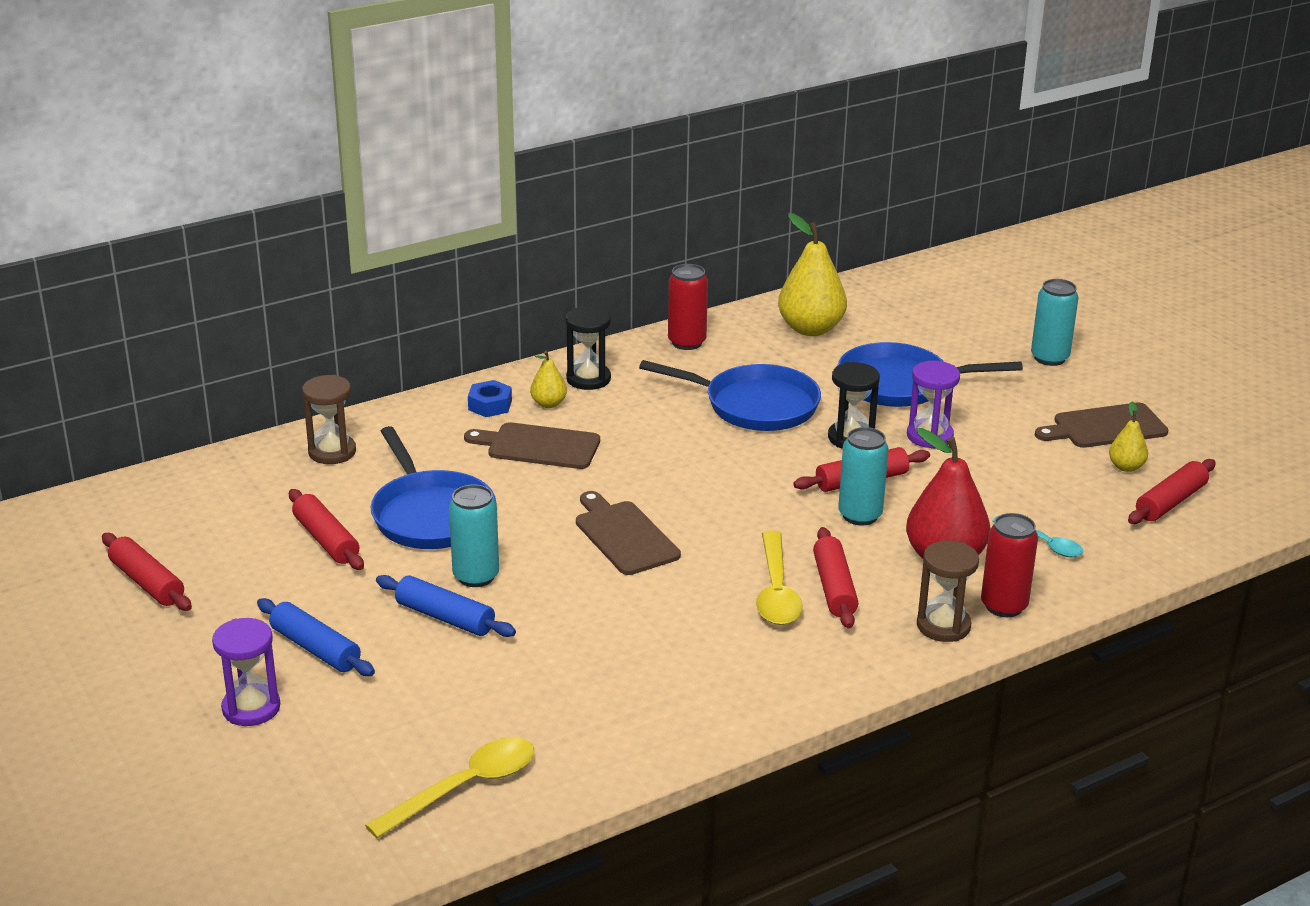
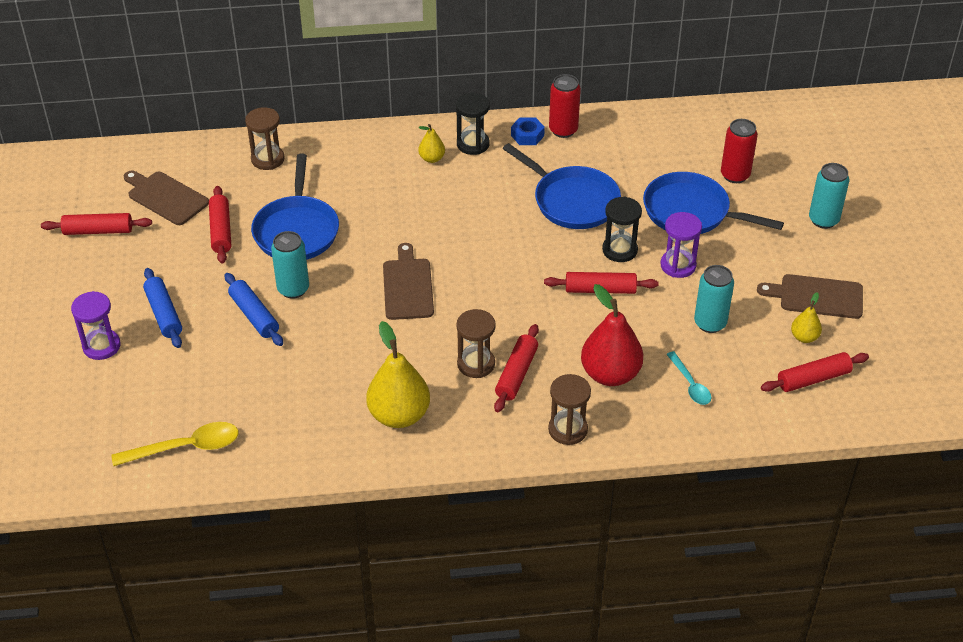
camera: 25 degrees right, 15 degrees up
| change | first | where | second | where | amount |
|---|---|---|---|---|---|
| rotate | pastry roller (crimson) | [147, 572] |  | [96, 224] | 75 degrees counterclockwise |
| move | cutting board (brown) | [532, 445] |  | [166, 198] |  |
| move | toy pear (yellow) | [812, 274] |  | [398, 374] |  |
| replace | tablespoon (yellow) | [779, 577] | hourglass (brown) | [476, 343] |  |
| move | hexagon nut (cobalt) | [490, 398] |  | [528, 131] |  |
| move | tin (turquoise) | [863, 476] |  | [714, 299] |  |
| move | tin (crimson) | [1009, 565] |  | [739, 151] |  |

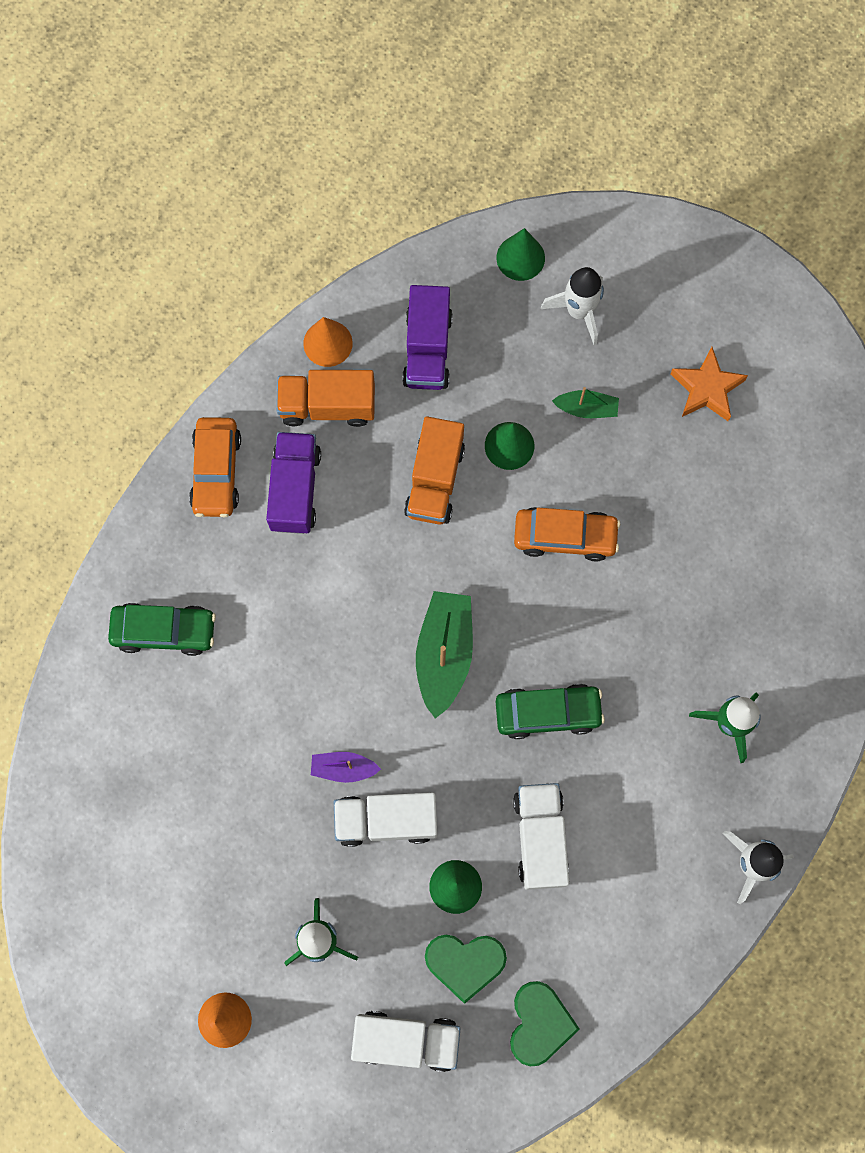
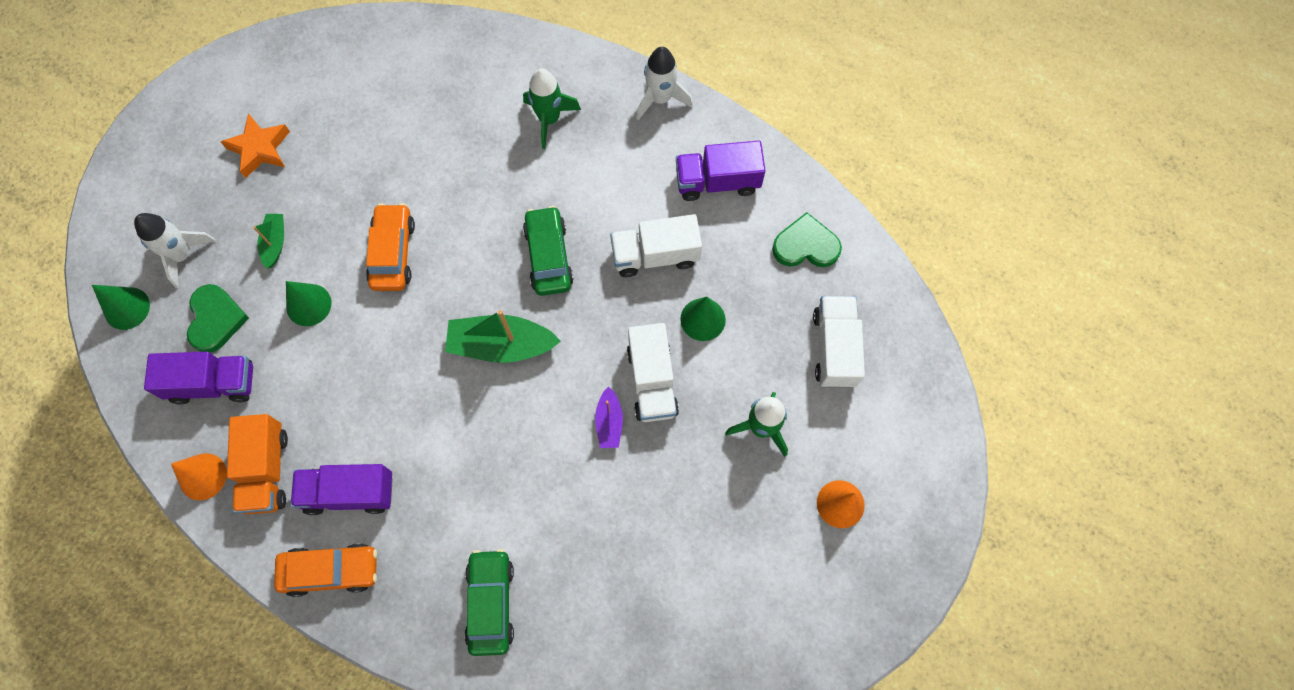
camera: 95 degrees left, 5 degrees down
| change | first | where | second | where | amount |
|---|---|---|---|---|---|
| move | heart shape (green) | [466, 969] |  | [218, 318] |  |
| insert |  |  | toy truck (purple) | [721, 171] |  |
| delete | toy truck (orange) | [434, 470] |  |  |  |

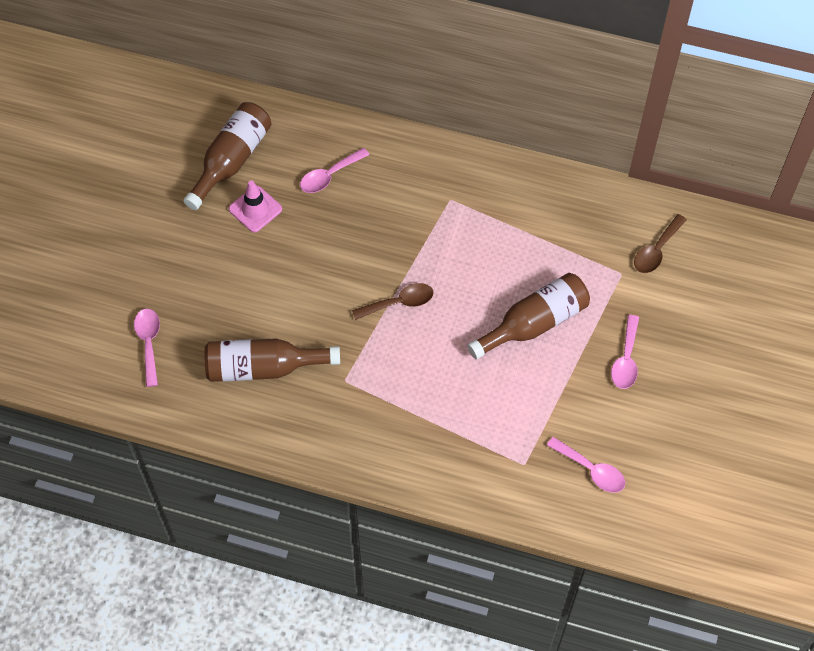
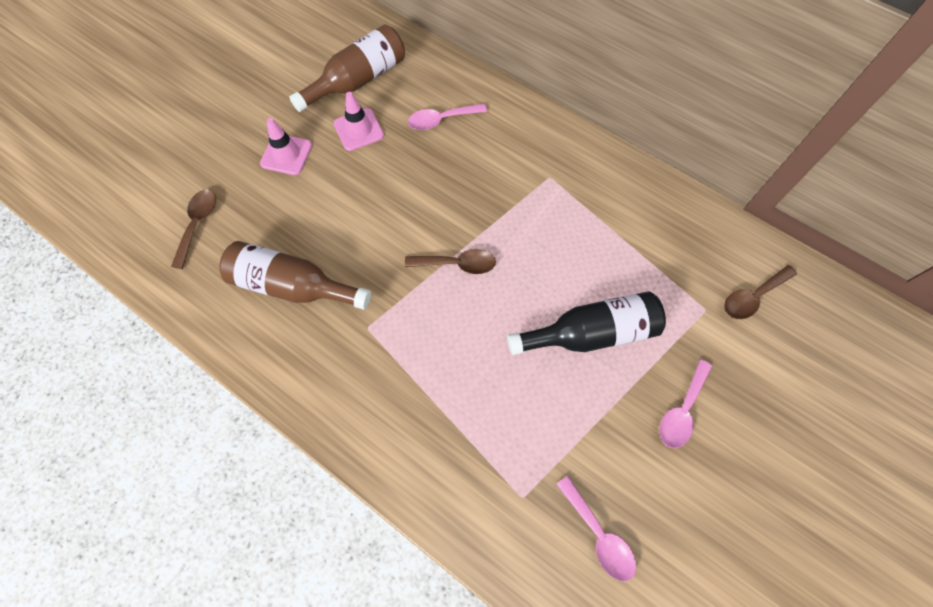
camera: 20 degrees right, 5 degrees up
| change | first | where | second | where | amount |
|---|---|---|---|---|---|
| recolor | tablespoon (rose-pink) | [147, 348] | tablespoon (brown) | [193, 229] |  |
| insert |  |  | safety cone (rose-pink) | [286, 146] |  |
| recolor | bottle (brown) | [528, 316] | bottle (ebony) | [586, 323] |  |

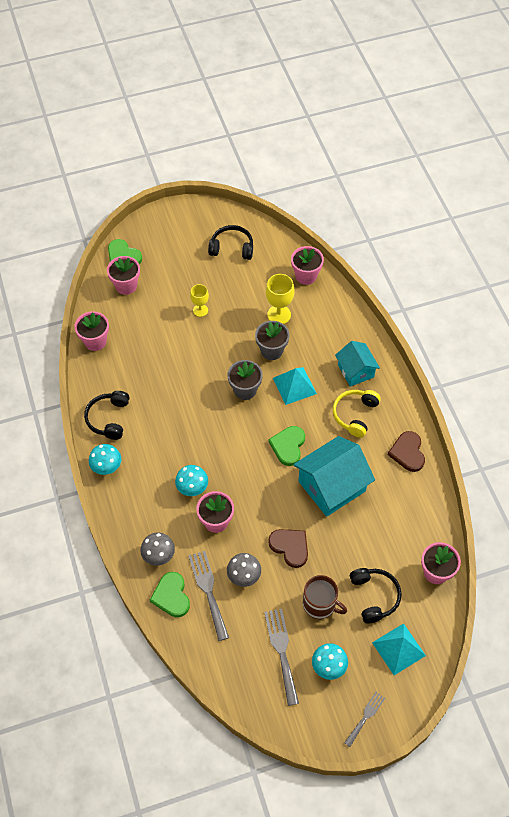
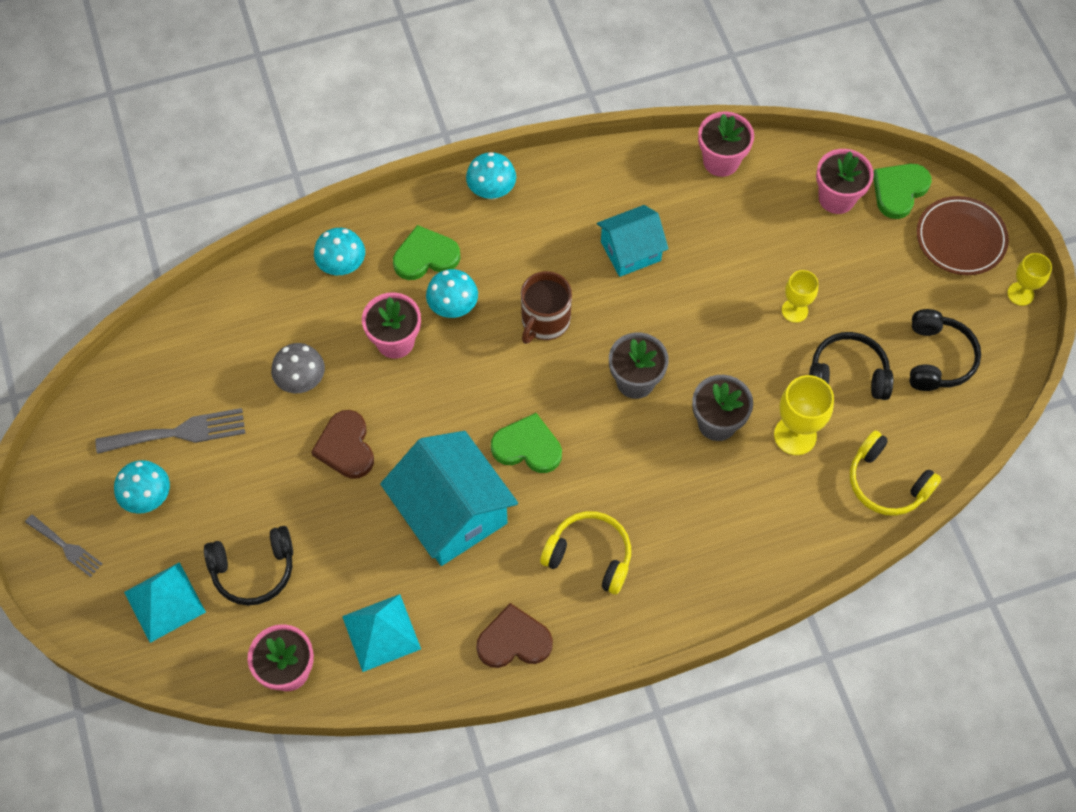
camera: 90 degrees right, 5 degrees up
| change | first | where | second | where | amount |
|---|---|---|---|---|---|
| rotate | heart shape (brown) | [288, 548] |  | [342, 444] | 120 degrees clockwise |
| recolor | fungus (grey) | [157, 549] | fungus (turquoise) | [339, 251] |  |
| move | pyramid (turquoise) | [295, 386] |  | [381, 633] |  |
| move | heart shape (green) | [170, 594] |  | [427, 252] |  |
| move | mug (brown) | [325, 597] |  | [546, 307] |  |
| move | toy house (turquoise) | [357, 364] |  | [633, 241] |  |
| move | over-ear headphones (ebony) | [106, 415] |  | [851, 366] |  |
| replace | flower pot (rose-pink) | [307, 265] | over-ear headphones (yellow) | [895, 473] |  |
| insert |  |  | dinner plate (brown) | [963, 235] |  |
| insert |  |  | wine glass (yellow) | [1029, 279] |  |
| delete | table fork (grey) | [208, 596] |  |  |  |

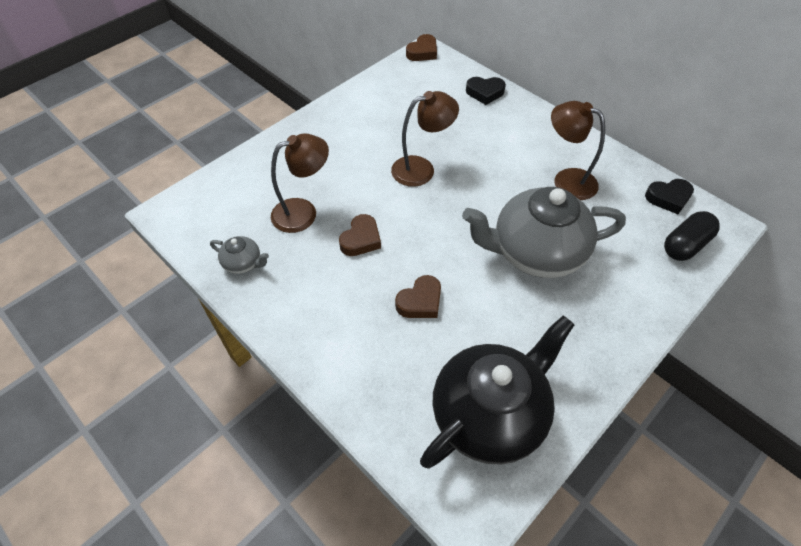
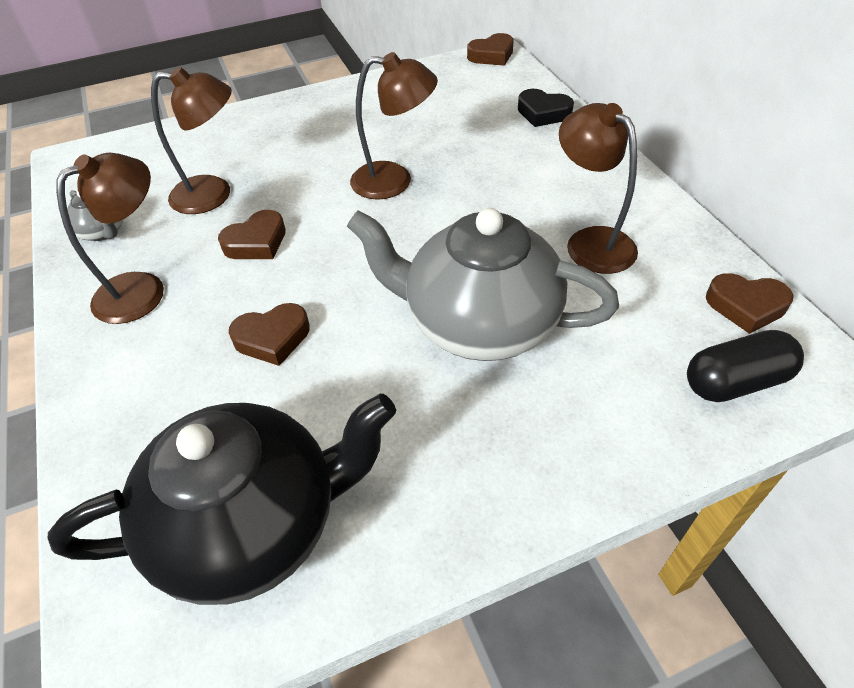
camera: 25 degrees right, 5 degrees down
| change | first | where | second | where | amount |
|---|---|---|---|---|---|
| insert |  |  | desk lamp (brown) | [110, 238] |  |
| recolor | heart shape (ebony) | [669, 196] | heart shape (brown) | [750, 303] |  |

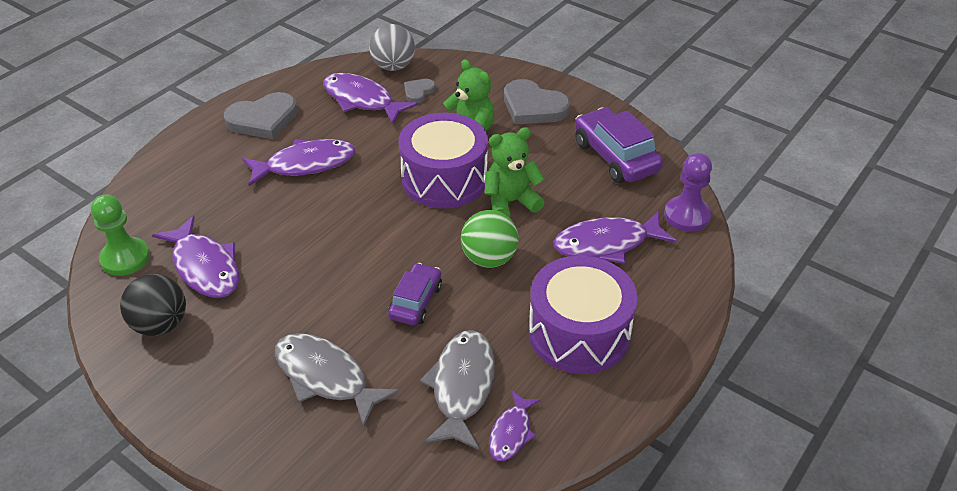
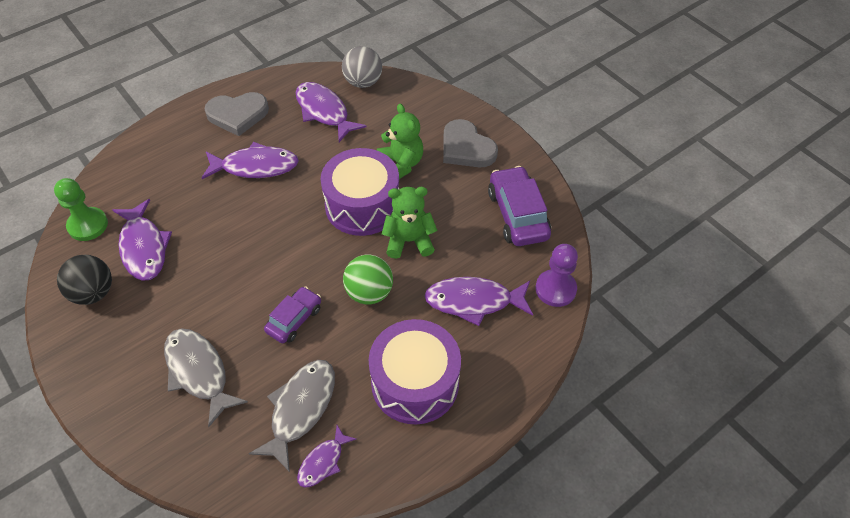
camera: 15 degrees right, 10 degrees up
| change | first | where | second | where | amount |
|---|---|---|---|---|---|
| delete | heart shape (grey) | [420, 91] |  |  |  |

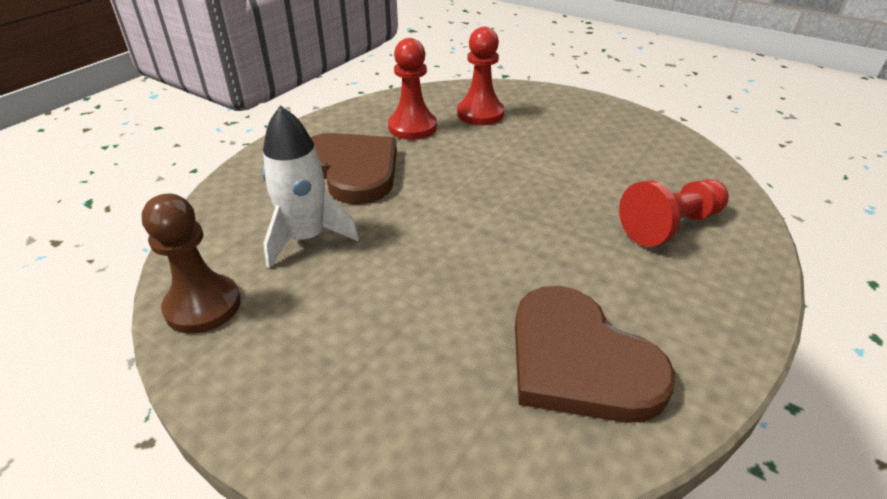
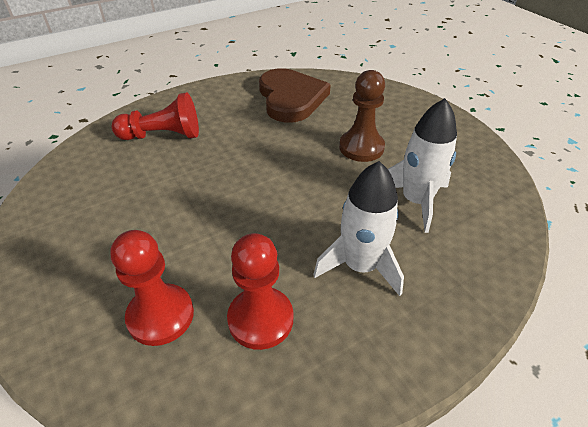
camera: 155 degrees left, 5 degrees up
| change | first | where | second | where | amount |
|---|---|---|---|---|---|
| replace | heart shape (brown) | [353, 168] | toy rocket (pure white) | [358, 228] |  |
| move | chess pawn (brown) | [191, 264] |  | [362, 116] |  |

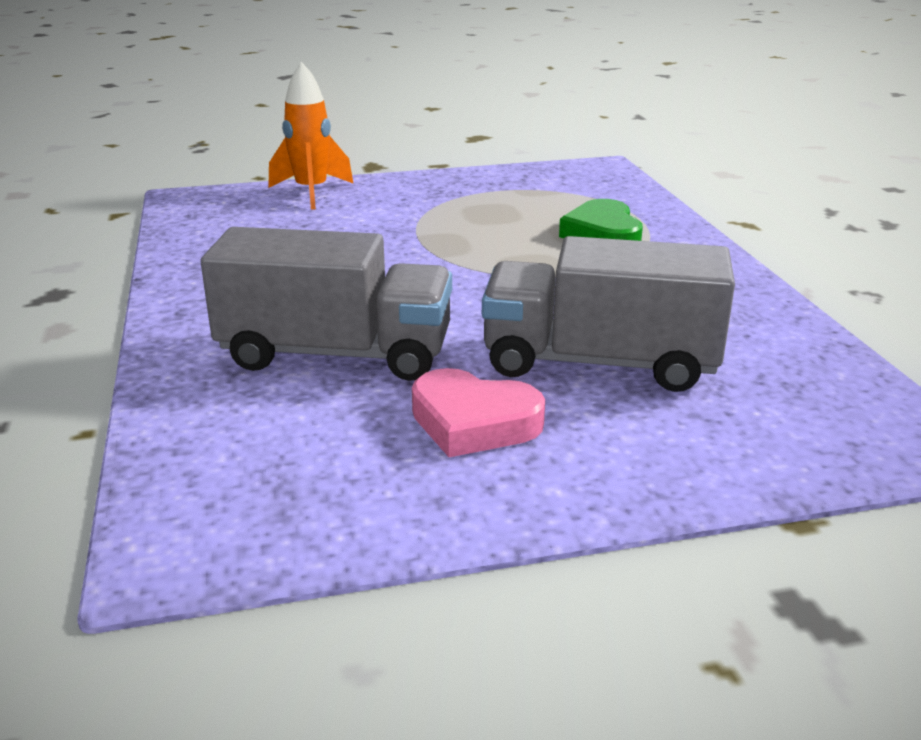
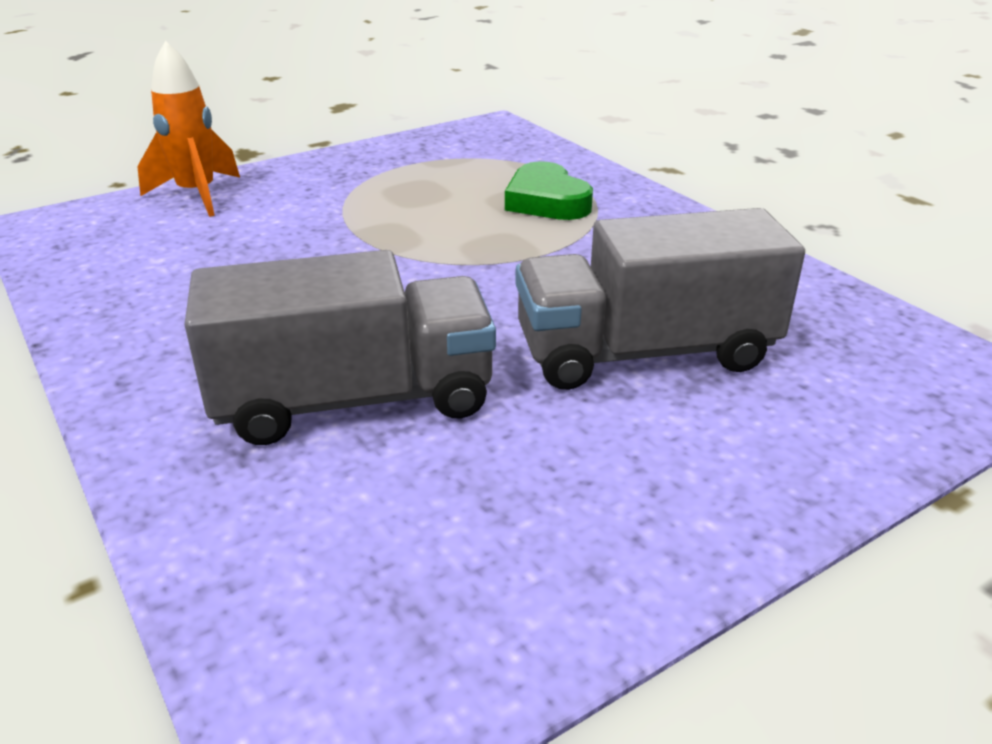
camera: 20 degrees left, 5 degrees up
| change | first | where | second | where | amount |
|---|---|---|---|---|---|
| delete | heart shape (rose-pink) | [478, 412] |  |  |  |

